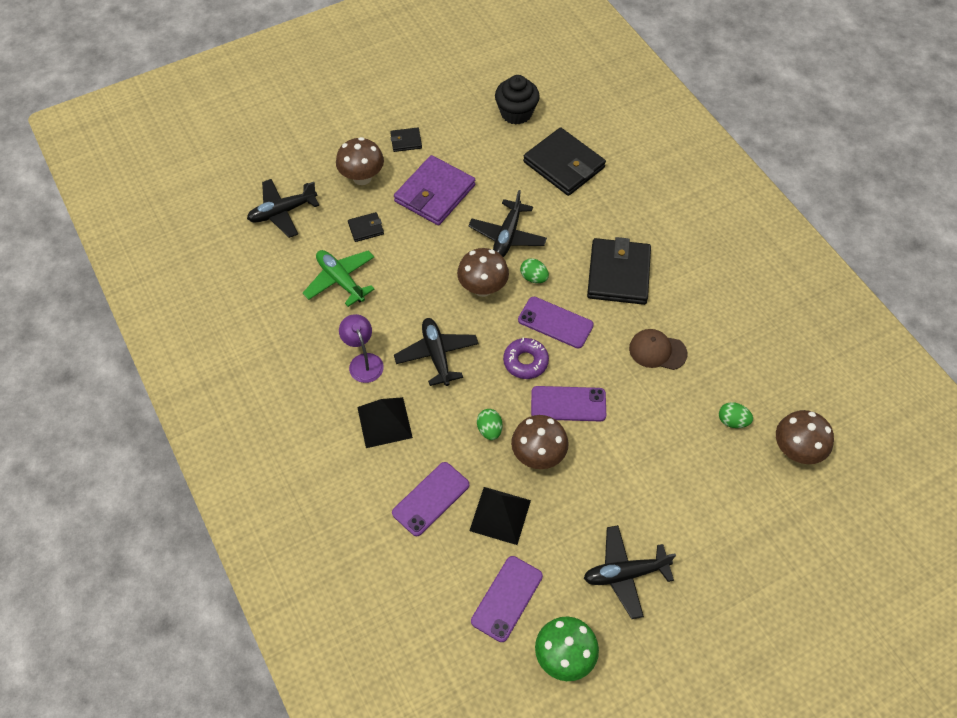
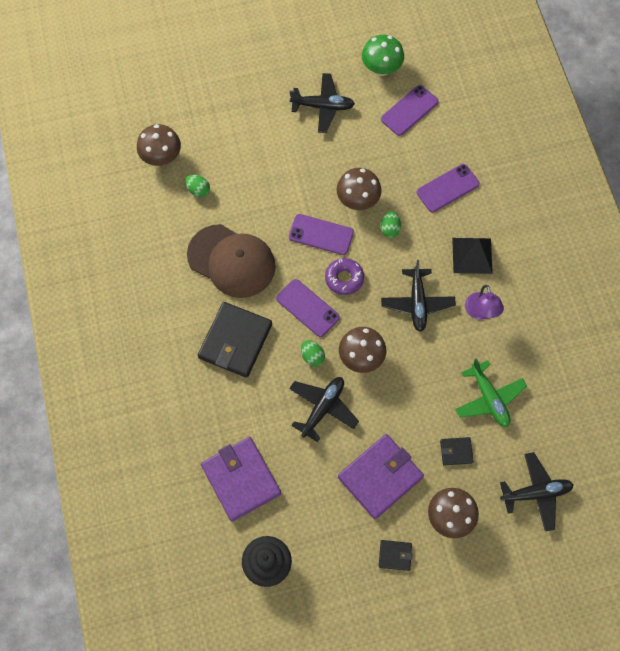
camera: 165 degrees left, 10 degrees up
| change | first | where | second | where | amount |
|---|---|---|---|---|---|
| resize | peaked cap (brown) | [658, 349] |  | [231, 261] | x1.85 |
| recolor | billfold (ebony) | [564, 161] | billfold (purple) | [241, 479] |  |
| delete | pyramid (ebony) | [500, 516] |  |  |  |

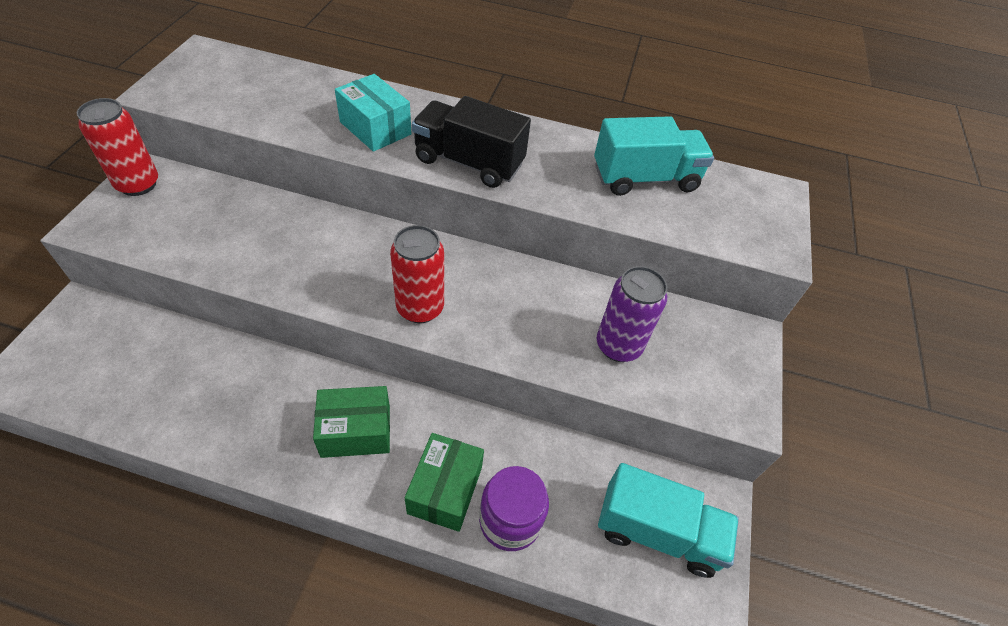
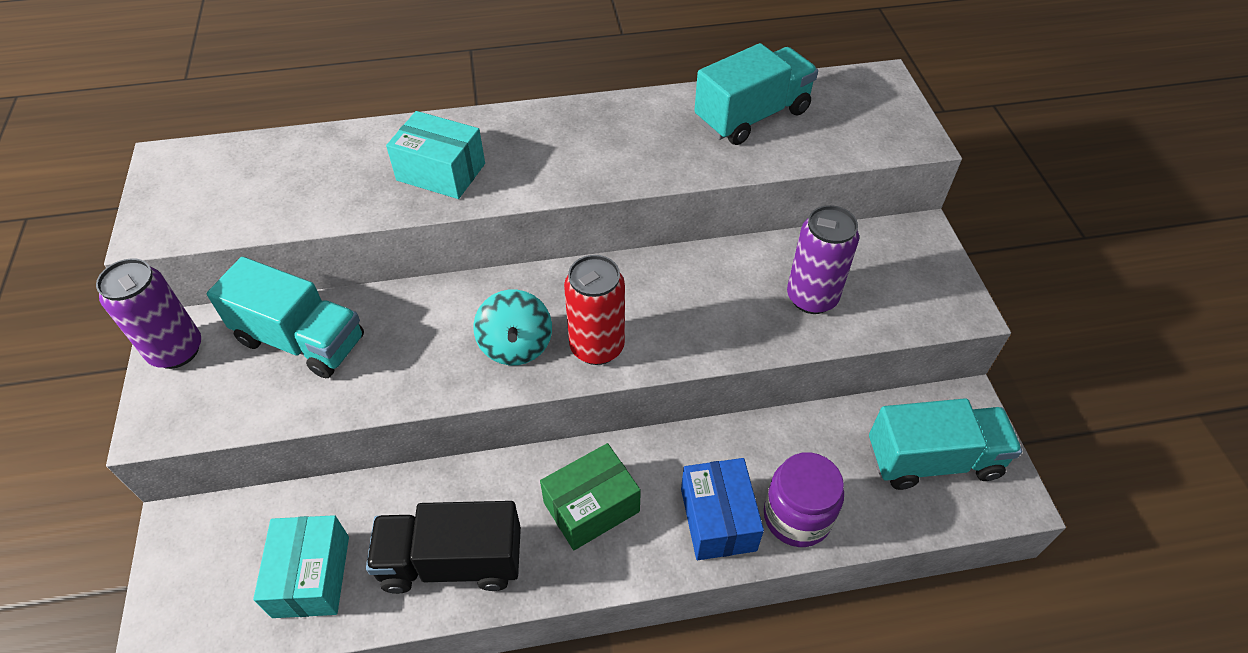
camera: 20 degrees left, 0 degrees up
| change | first | where | second | where | amount |
|---|---|---|---|---|---|
| recolor | tin (crimson) | [117, 147] | tin (purple) | [148, 313] |  |
| insert |  |  | toy truck (turquoise) | [285, 317] |  |
| insert |  |  | parcel (turquoise) | [301, 566] |  |
| move | toy truck (ebony) | [471, 142] |  | [443, 547] |  |
| insert |  |  | whirligig (turquoise) | [512, 327] |  |
| recolor | parcel (green) | [444, 482] | parcel (cobalt) | [722, 509] |  |

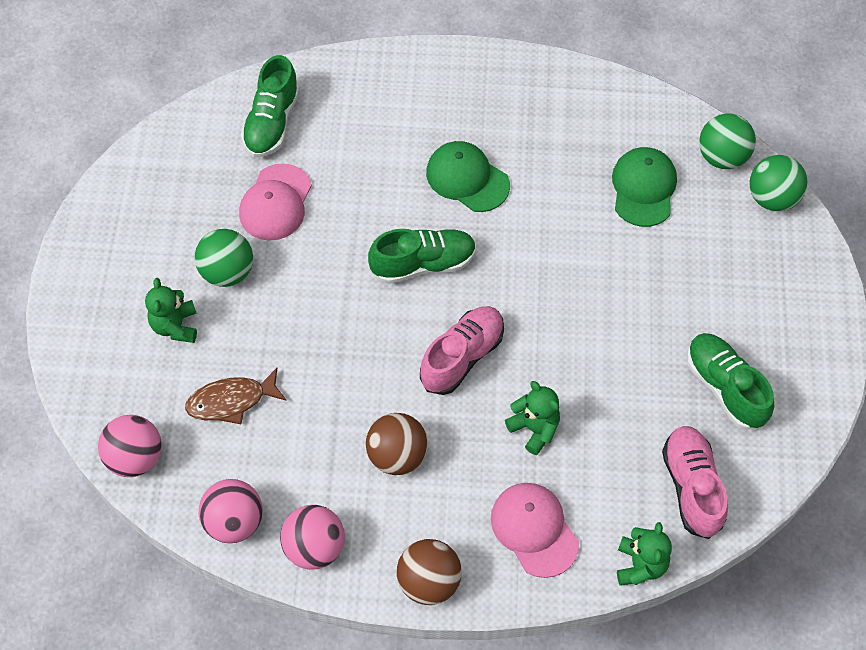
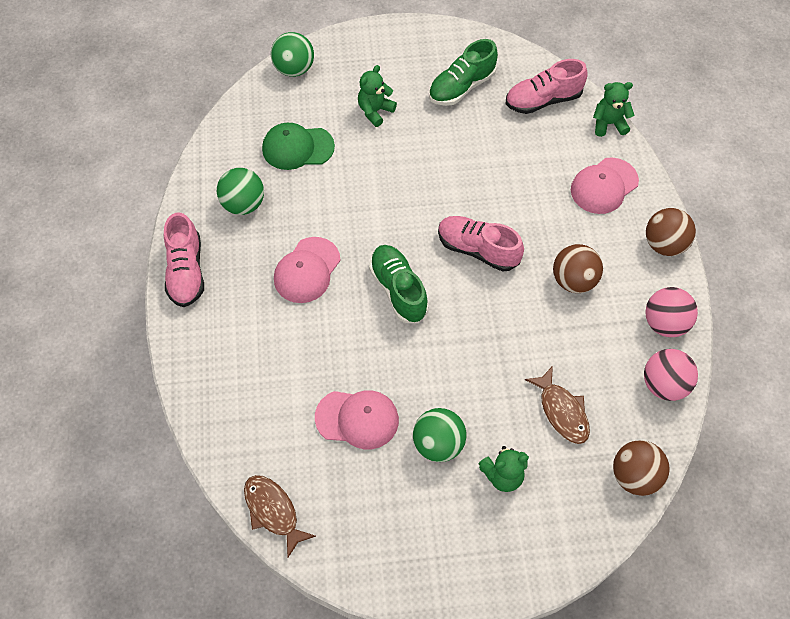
camera: 100 degrees left, 0 degrees up
| change | first | where | second | where | amount |
|---|---|---|---|---|---|
| insert |  |  | shoe (rose-pink) | [184, 259] |  |
| move | ball (green) | [727, 141] |  | [240, 191] |  |
| insert |  |  | toy fish (brown) | [280, 516] |  |
| recolor | peaked cap (green) | [468, 176] | peaked cap (rose-pink) | [307, 270] |  |
| move | teddy bear (green) | [532, 418] |  | [377, 96] |  |
| recolor | ball (rose-pink) | [130, 446] | ball (brown) | [641, 468] |  |
| delete | shoe (green) | [270, 106] |  |  |  |

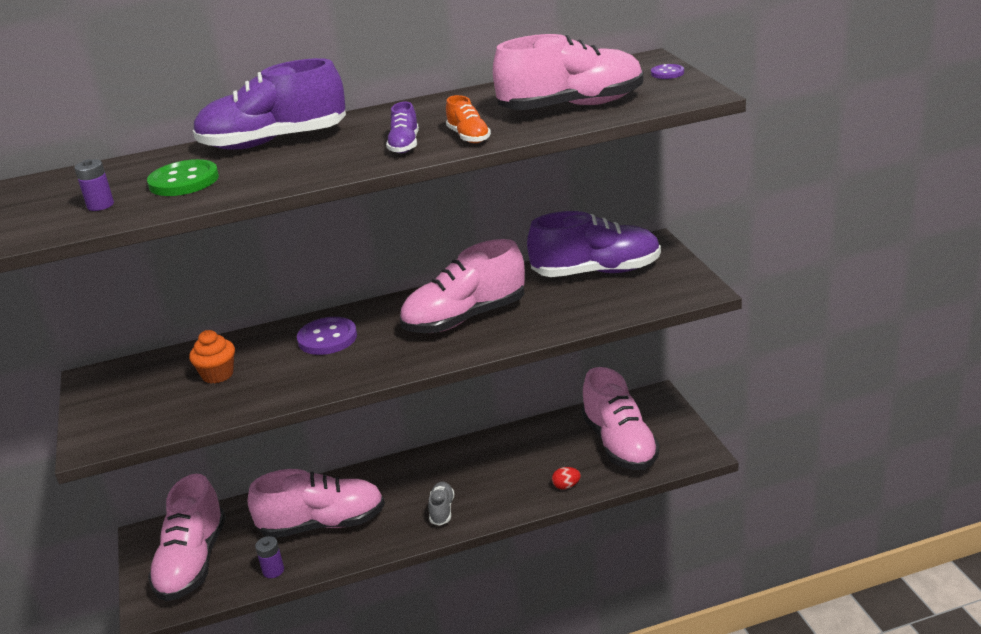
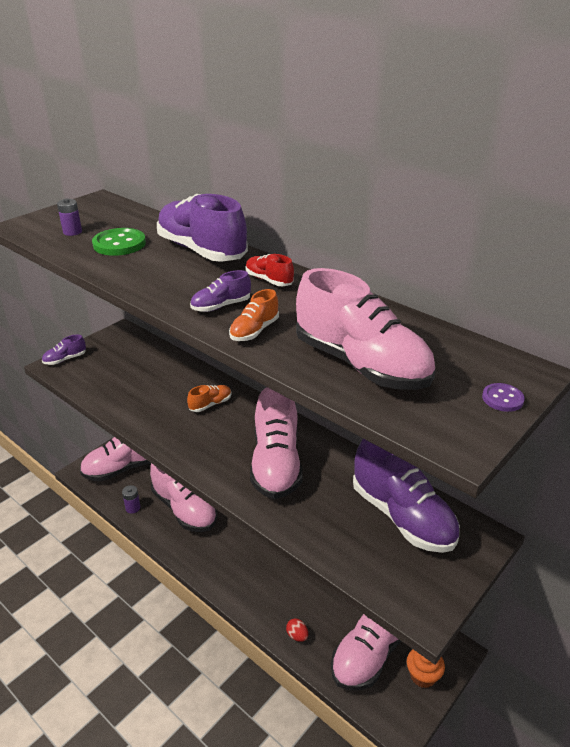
camera: 55 degrees right, 5 degrees up
| change | first | where | second | where | amount |
|---|---|---|---|---|---|
| insert |  |  | shoe (purple) | [64, 350] |  |
| replace | shirt button (purple) | [327, 336] | shoe (orange) | [209, 398] |  |
| insert |  |  | shoe (crimson) | [269, 270] |  |
| rotate | shoe (rose-pink) | [462, 286] |  | [276, 443] | 120 degrees counterclockwise |
| move | cupcake (orange) | [212, 357] |  | [426, 668] |  |
| delete | shoe (grey) | [441, 504] |  |  |  |

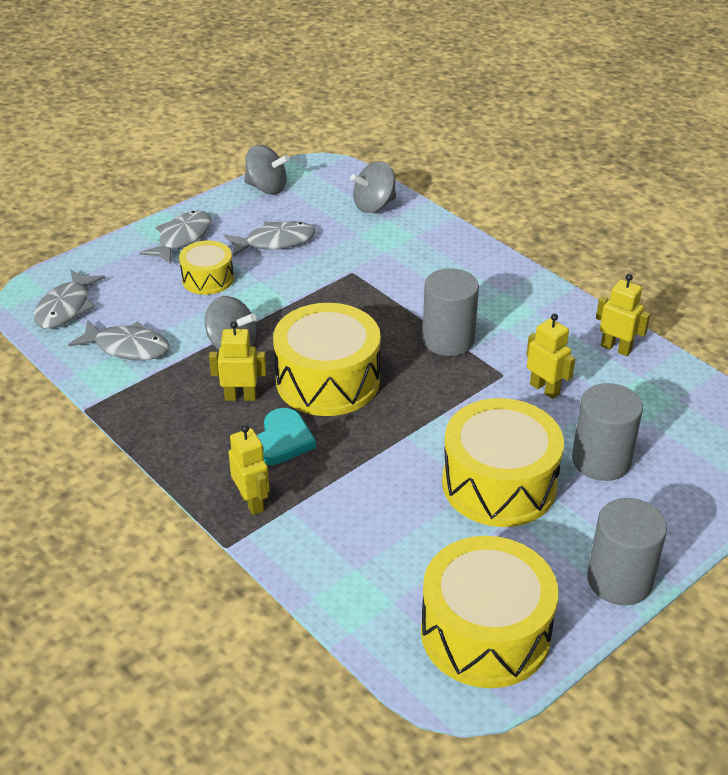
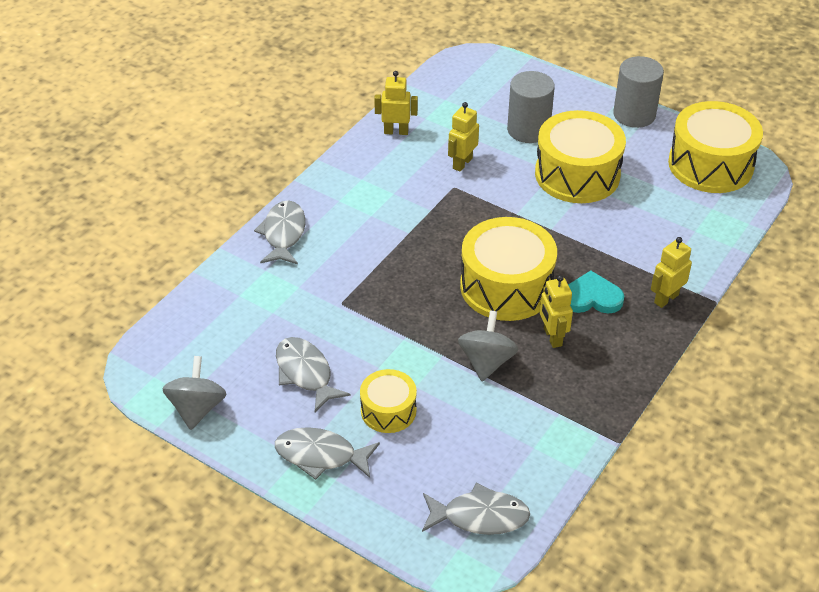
camera: 105 degrees left, 5 degrees up
| change | first | where | second | where | amount |
|---|---|---|---|---|---|
| move | toy fish (grey) | [119, 340] |  | [279, 232] |  |
| rotate | robot figure (yellow) | [623, 315] |  | [396, 103] | 75 degrees clockwise |
| delete | whirligig (grey) | [373, 187] |  |  |  |
| delete | cylinder shape (grey) | [450, 312] |  |  |  |

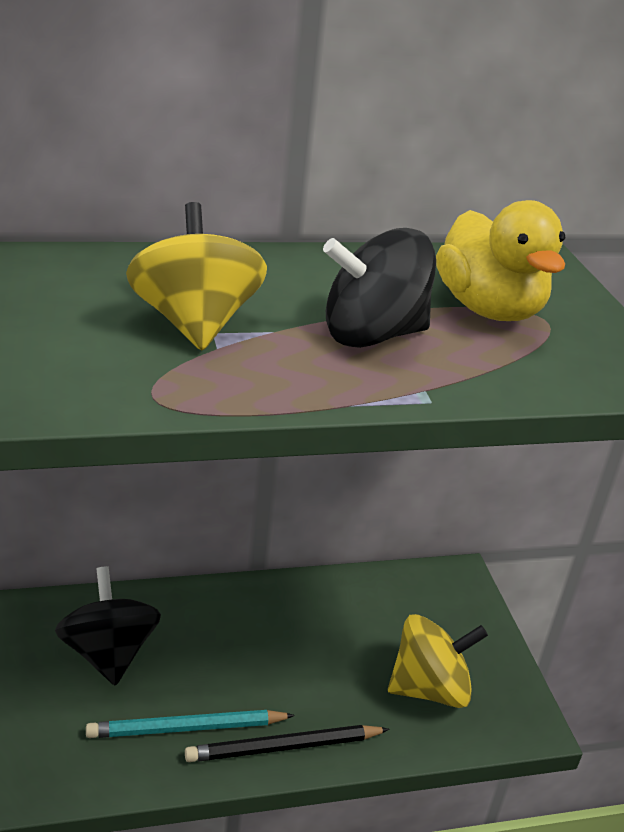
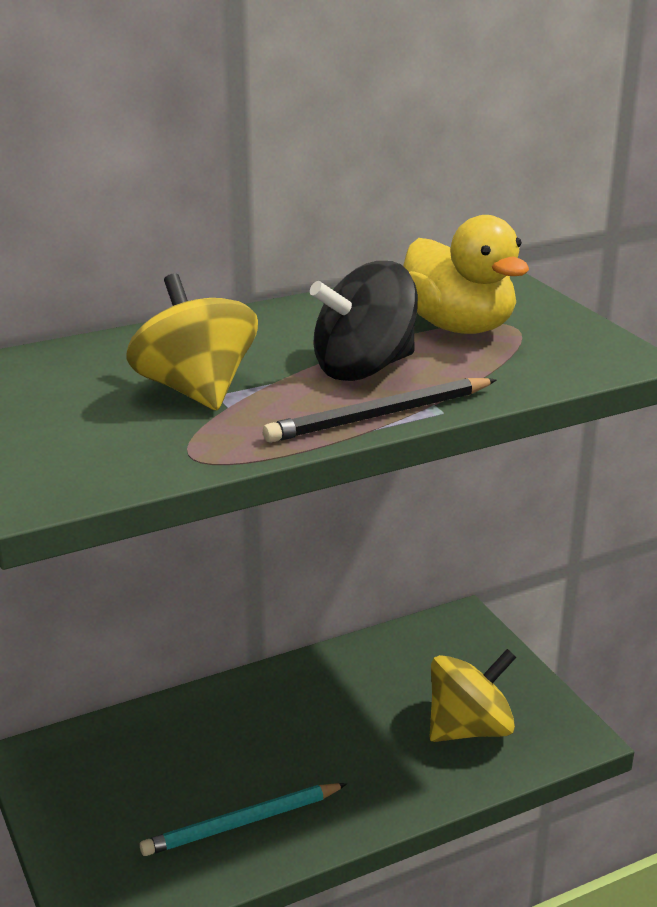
camera: 10 degrees left, 5 degrees down
| change | first | where | second | where | amount |
|---|---|---|---|---|---|
| move | wooden pencil (ebony) | [287, 743] |  | [380, 410] |  |
| delete | whirligig (ebony) | [108, 626] |  |  |  |

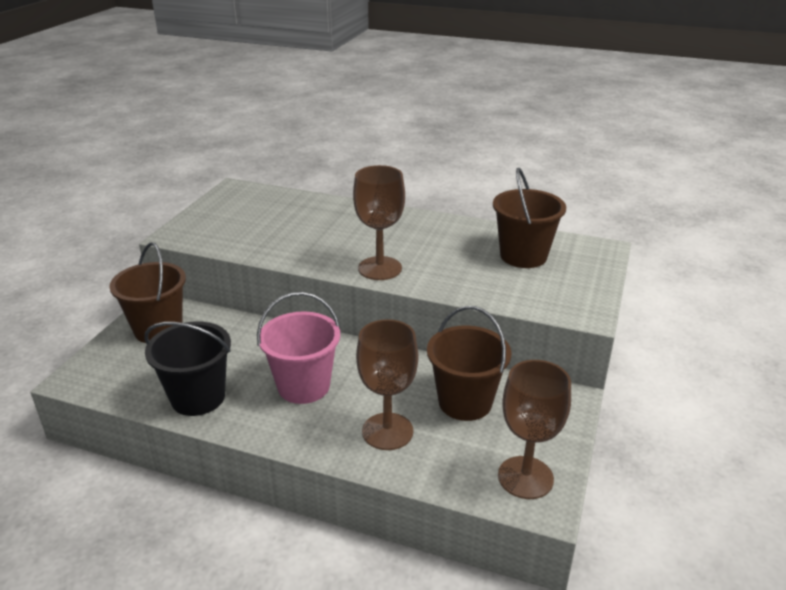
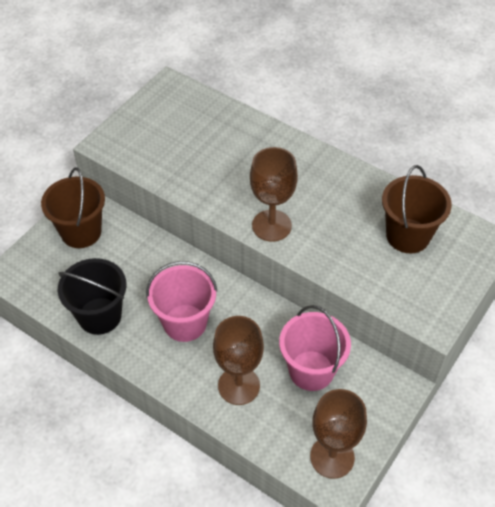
camera: 15 degrees right, 20 degrees up
| change | first | where | second | where | amount |
|---|---|---|---|---|---|
| recolor | sand bucket (brown) | [469, 363] | sand bucket (rose-pink) | [315, 348] |  |

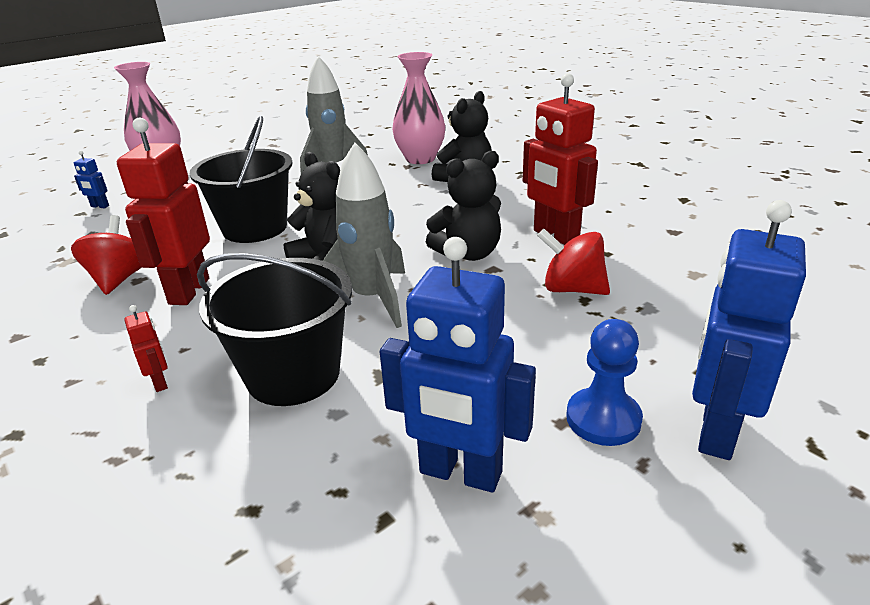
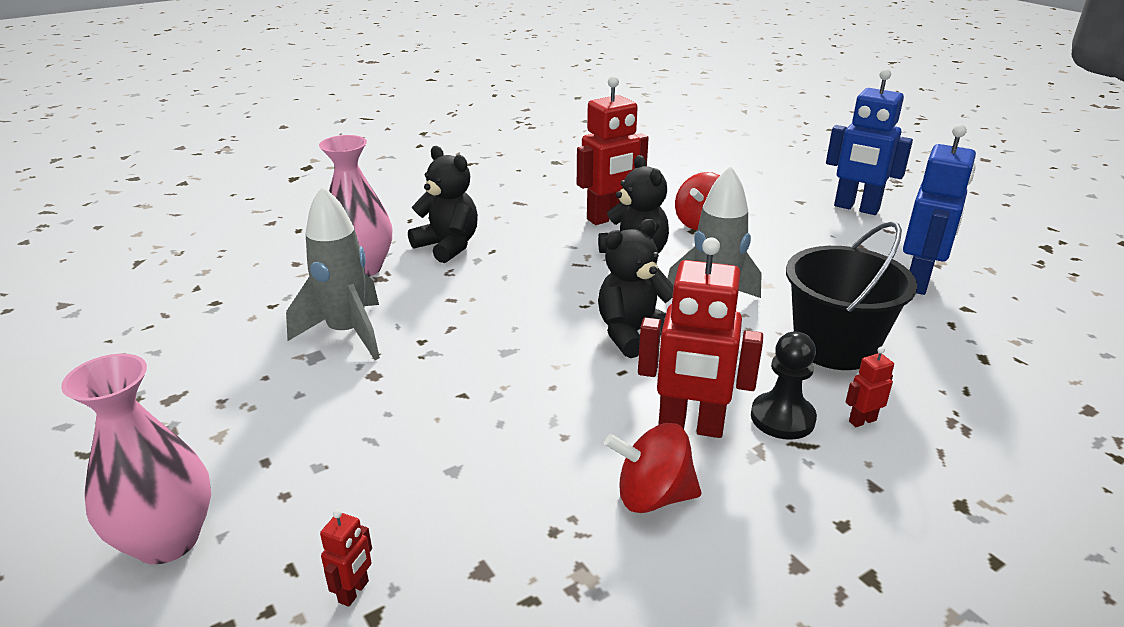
camera: 85 degrees left, 0 degrees up
| change | first | where | second | where | amount |
|---|---|---|---|---|---|
| recolor | robot figure (cobalt) | [91, 179] | robot figure (crimson) | [346, 558] |  |
| insert |  |  | chess pawn (ebony) | [784, 386] |  |
| delete | sand bucket (ebony) | [241, 179] |  |  |  |
| delete | chess pawn (cobalt) | [605, 382] |  |  |  |

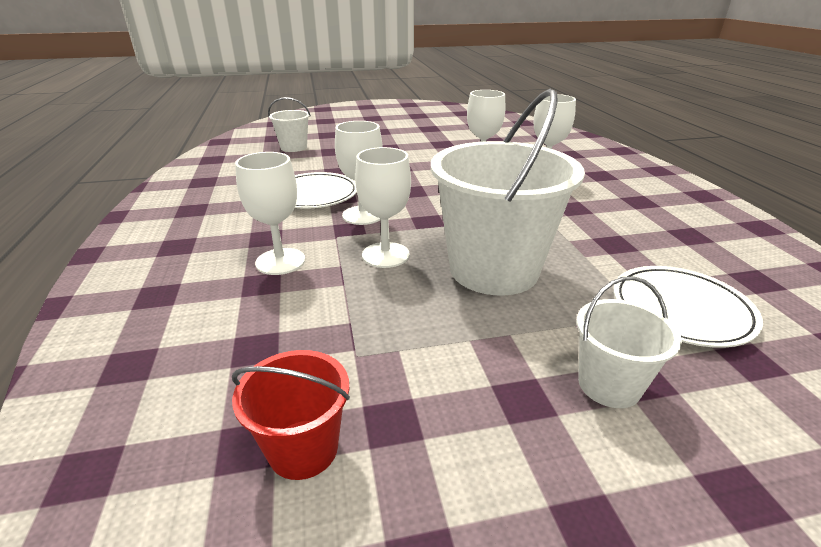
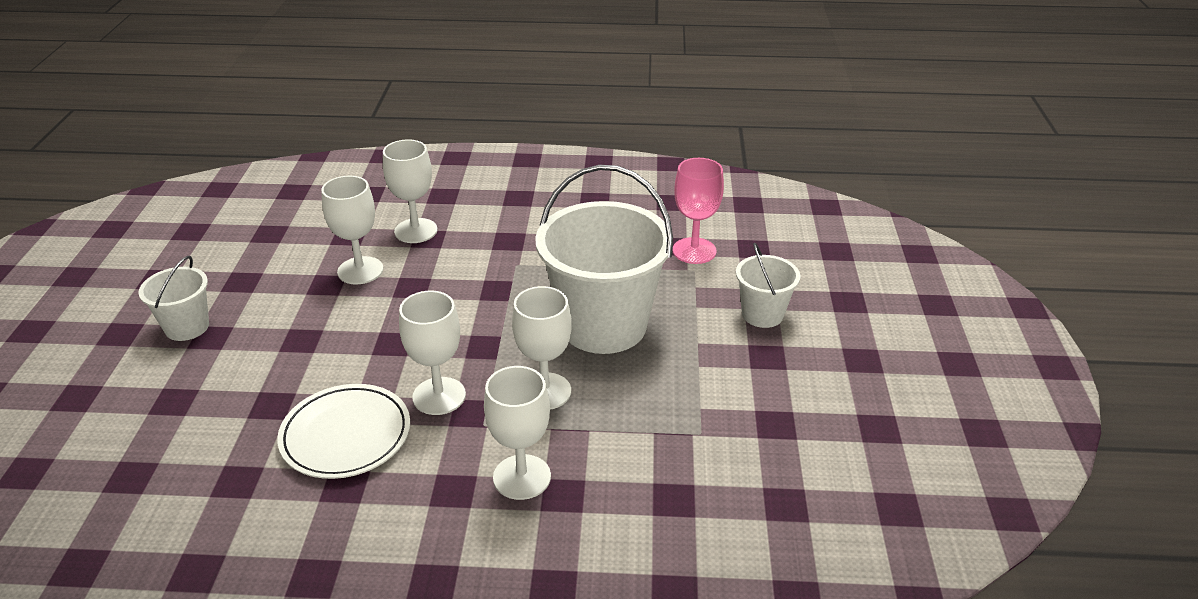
camera: 75 degrees left, 5 degrees up
| change | first | where | second | where | amount |
|---|---|---|---|---|---|
| move | sand bucket (pure white) | [289, 124] |  | [173, 298] |  |
| replace | dinner plate (pure white) | [688, 307] | wine glass (rose-pink) | [698, 211] |  |
| delete | sand bucket (crimson) | [291, 415] |  |  |  |

